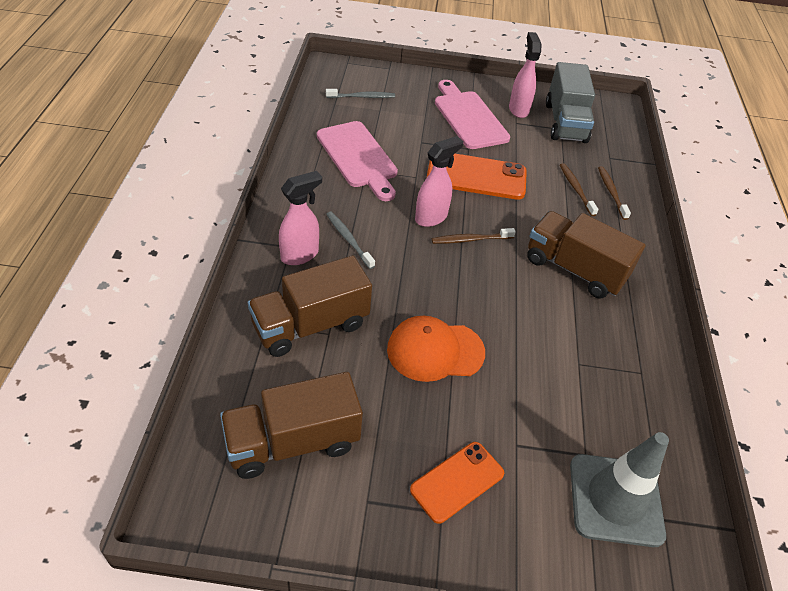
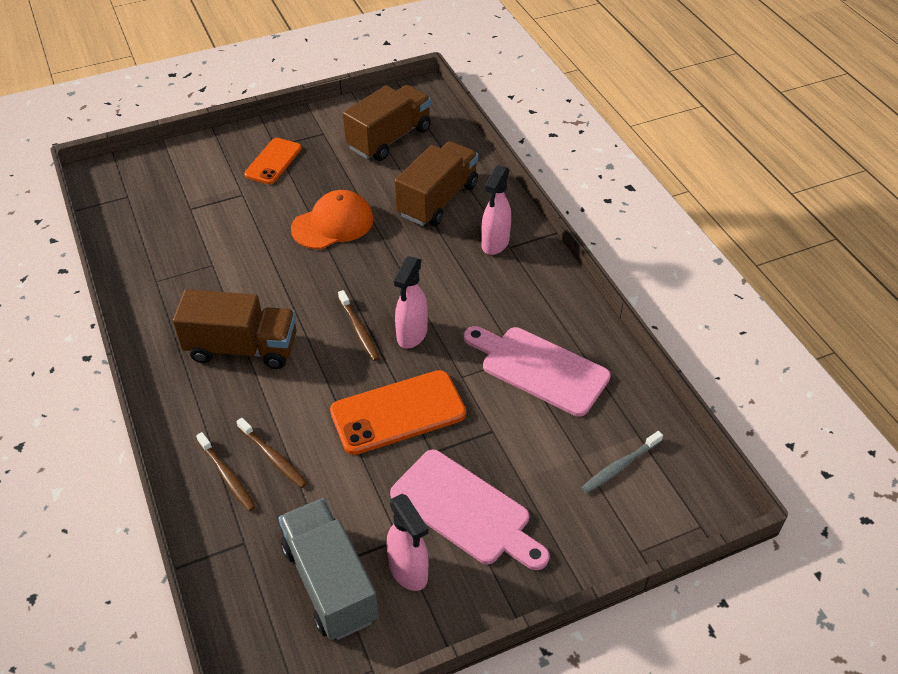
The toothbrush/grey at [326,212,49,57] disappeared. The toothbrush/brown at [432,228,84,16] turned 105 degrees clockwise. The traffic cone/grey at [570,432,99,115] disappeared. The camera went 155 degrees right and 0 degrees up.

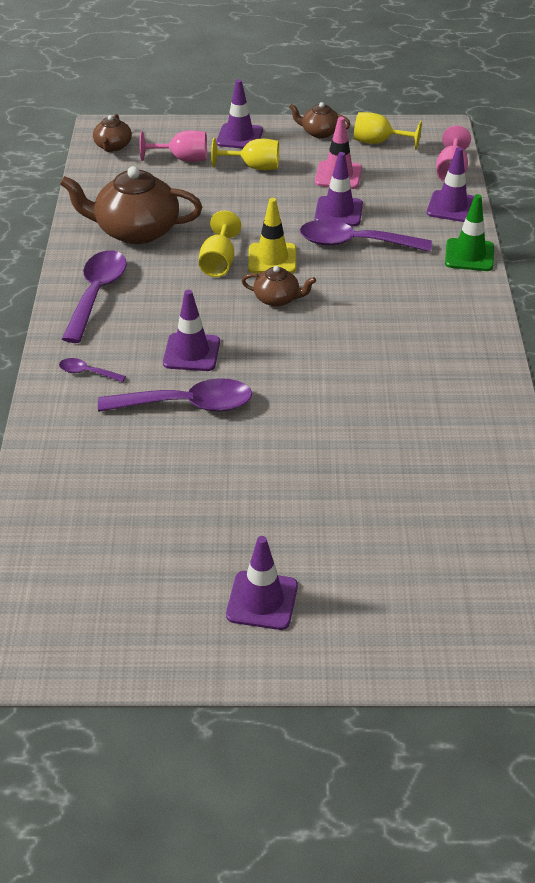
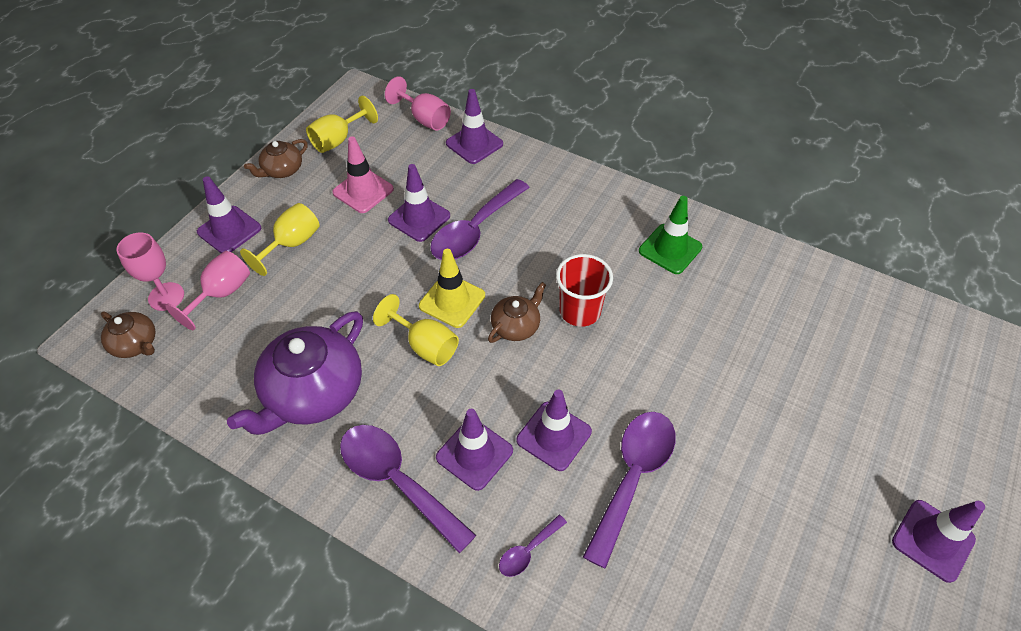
The teapot/brown at [60,166,142,78] became the teapot/purple at [227,311,136,124]. The traffic cone/green moved from [445,194,49,77] to [639,196,63,78]. The goblet/pink at [117,232,67,79] appeared. The traffic cone/purple at [436,409,77,82] appeared. The cup/red at [556,254,57,73] appeared. The camera went 60 degrees left and 10 degrees up.

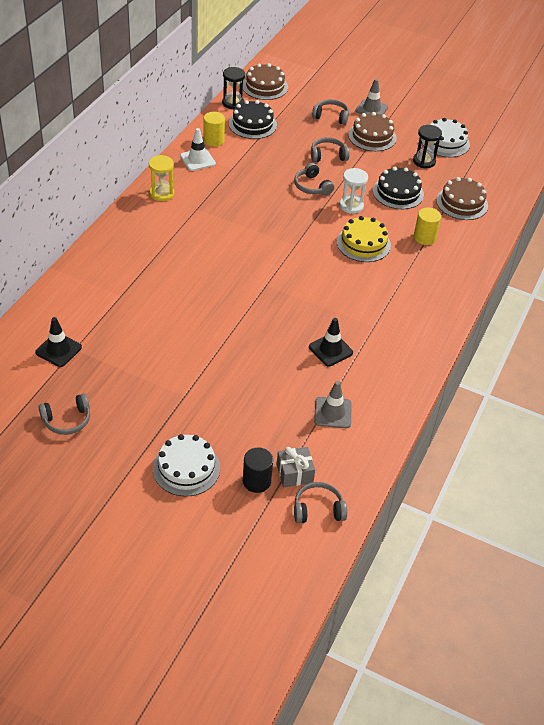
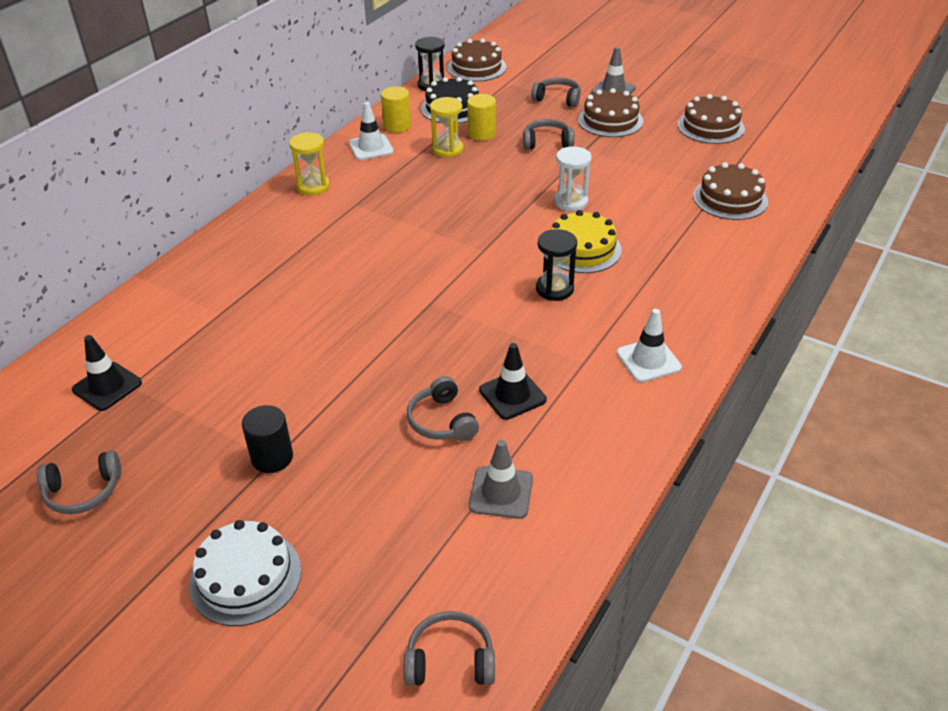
The cylinder/black moved from [243,447,30,46] to [242,405,51,68]. The gift/grey at [277,447,38,40] disappeared. The headphones/grey moved from [294,163,40,33] to [407,376,72,65]. The cake/black at [373,167,51,42] disappeared. The hourglass/black moved from [413,125,29,43] to [536,229,41,72]. The cylinder/yellow moved from [414,207,27,38] to [467,94,29,47]. The cake/white at [422,118,48,39] became the cake/brown at [678,94,67,50]. The hourglass/yellow at [430,97,33,60] appeared. The traffic cone/white at [617,309,65,73] appeared. The camera went 10 degrees right and 5 degrees down.

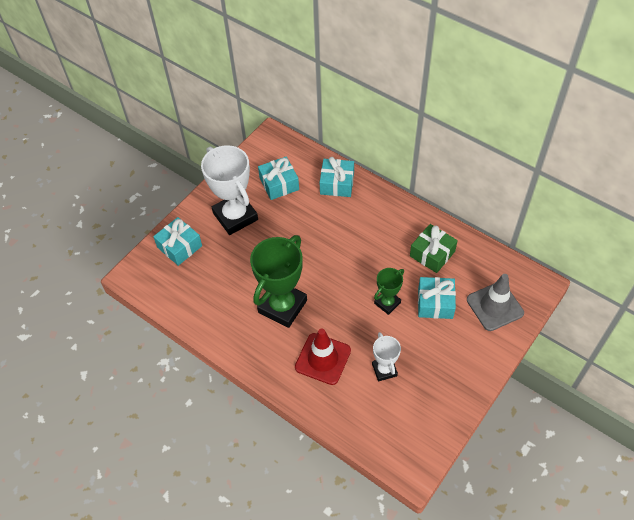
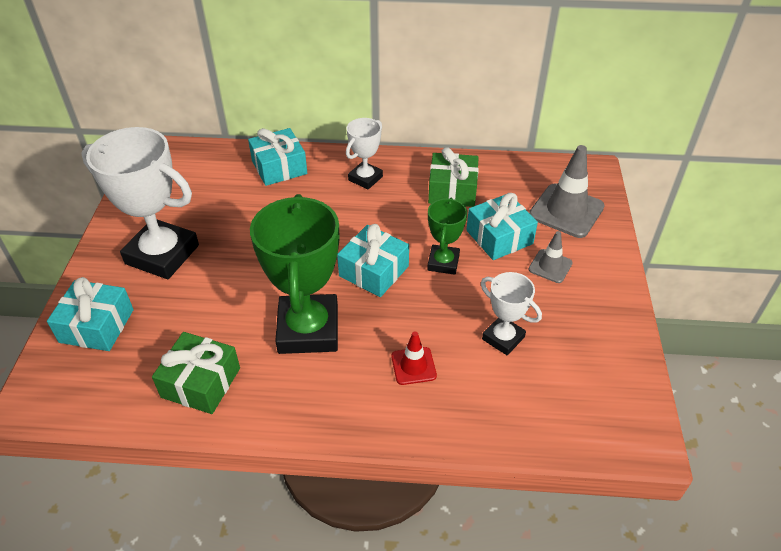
The gift/turquoise moved from [258,156,41,44] to [337,224,72,73]. The traffic cone/red at [295,328,56,57] changed to 0.55 times the size. The gift/green at [152,332,88,82] appeared. The trophy/white at [346,118,37,71] appeared. The traffic cone/grey at [528,231,45,52] appeared. The camera went 35 degrees left and 10 degrees down.

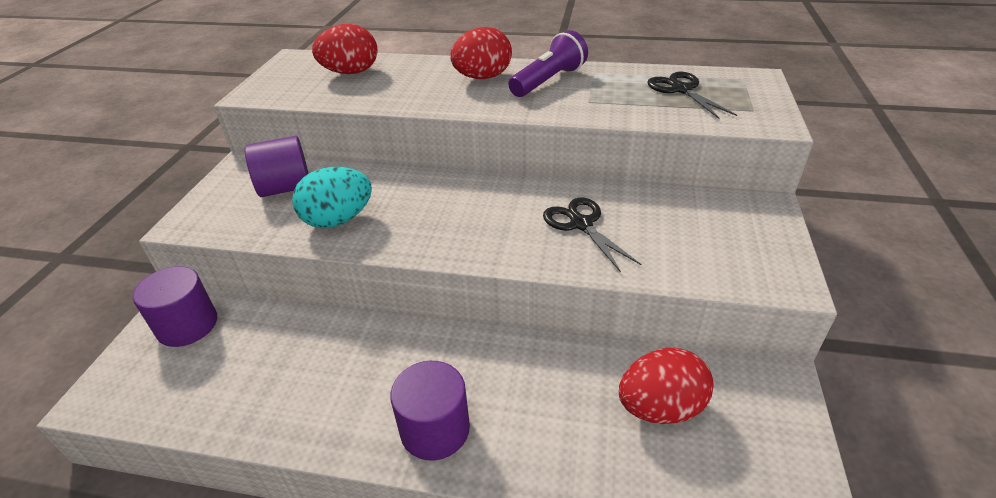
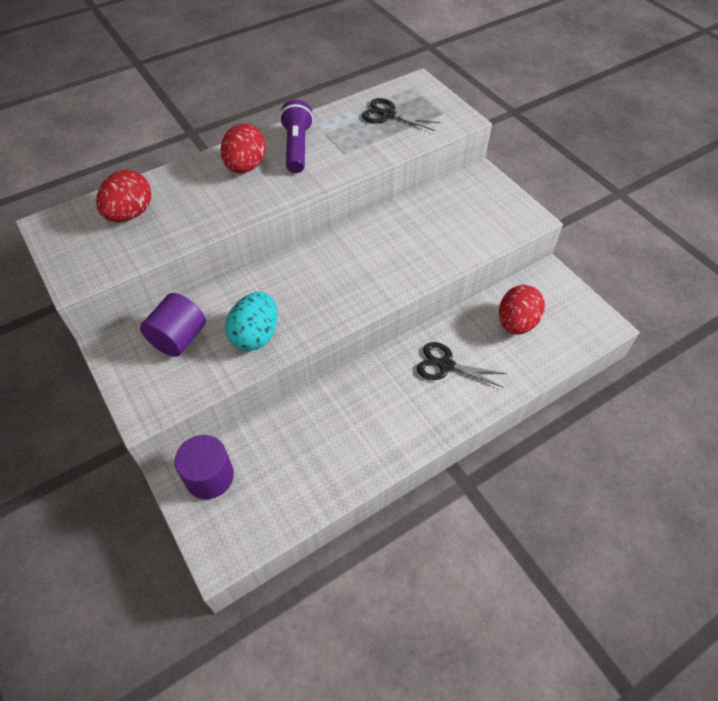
The cylinder/purple at [390,361,80,100] disappeared. The scissors/black moved from [543,197,98,75] to [417,342,90,46]. The camera went 45 degrees left and 15 degrees up.

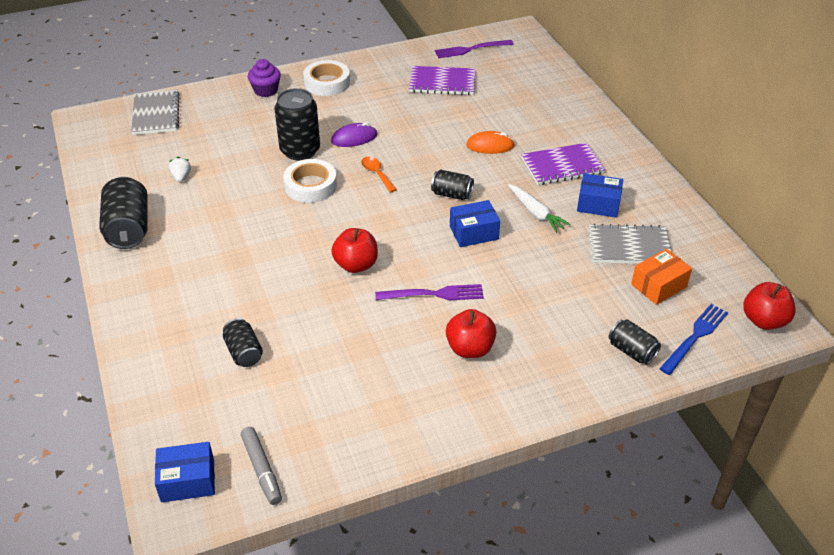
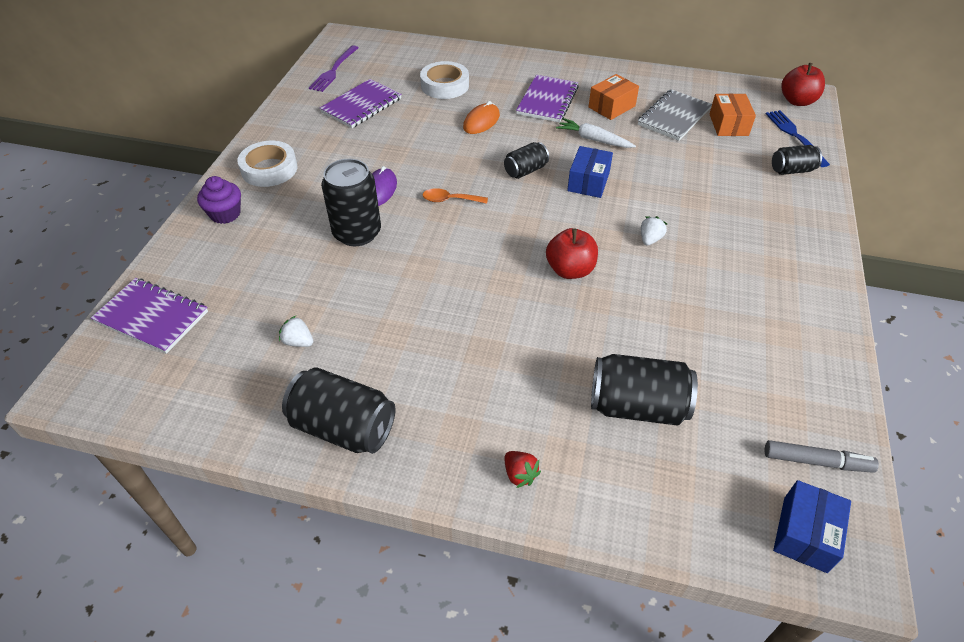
The notebook/grey at [131,90,49,45] became the notebook/purple at [91,278,117,76]. The can/black at [223,318,40,49] changed to 1.71 times the size. The tape/white moved from [283,159,54,44] to [420,61,49,38]. The fork/purple at [375,284,109,17] was replaced by the strawberry/white at [641,216,26,30]. The apple/red at [446,309,51,49] disappeared. The carrot/white at [508,184,63,49] turned 150 degrees counterclockwise. The box/blue at [577,173,46,45] became the box/orange at [589,74,50,46]. The strawberry/red at [505,451,36,37] appeared. The camera went 55 degrees left and 5 degrees up.

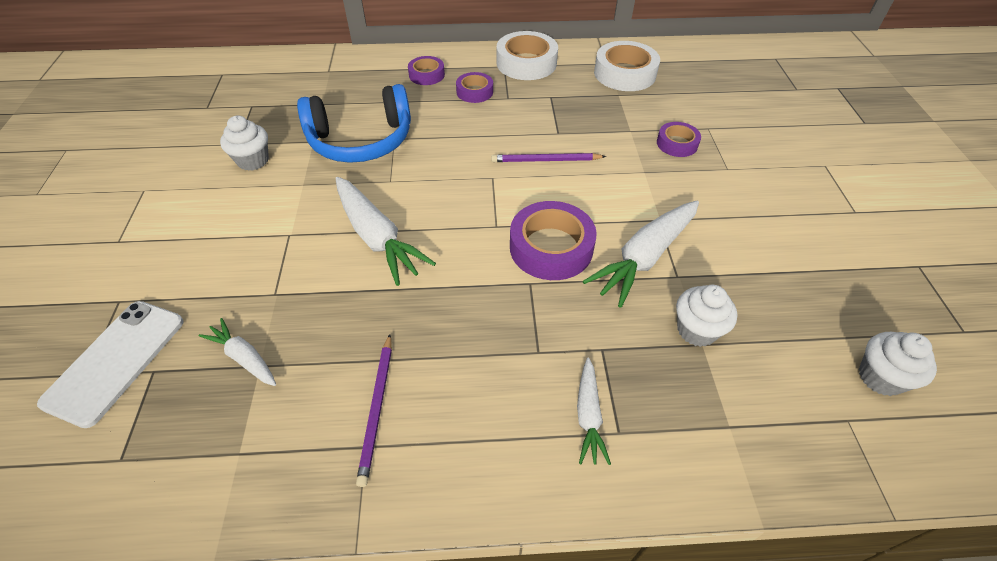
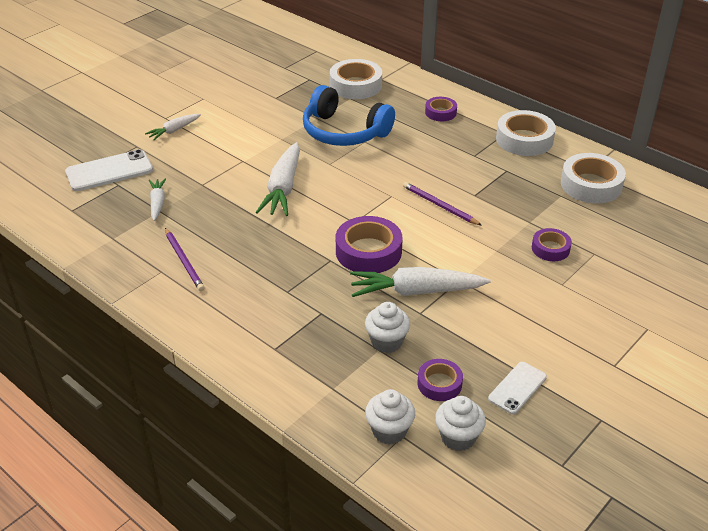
The cupcake/white moved from [220,115,49,56] to [365,389,50,56]. The pencil/purple at [356,334,36,153] turned 75 degrees counterclockwise. The tape/purple moved from [456,72,37,31] to [418,359,45,42]. The carrot/white moved from [577,358,34,107] to [145,114,56,26]. The tape/white at [330,59,52,40] appeared. The phone/white at [488,362,59,52] appeared. The camera went 45 degrees right and 10 degrees down.

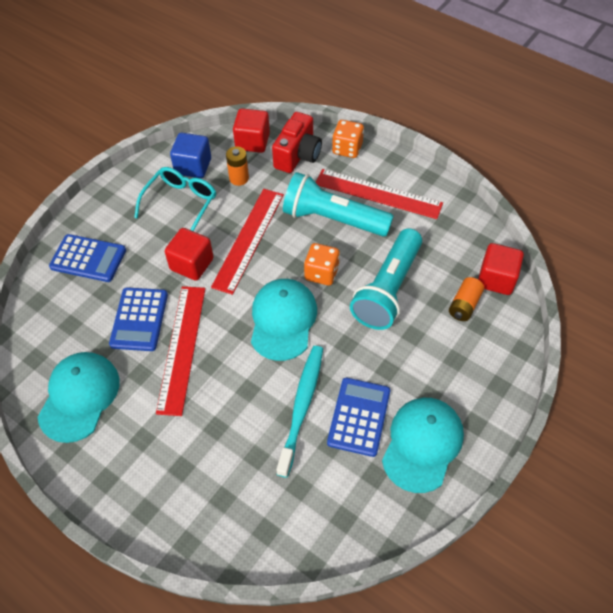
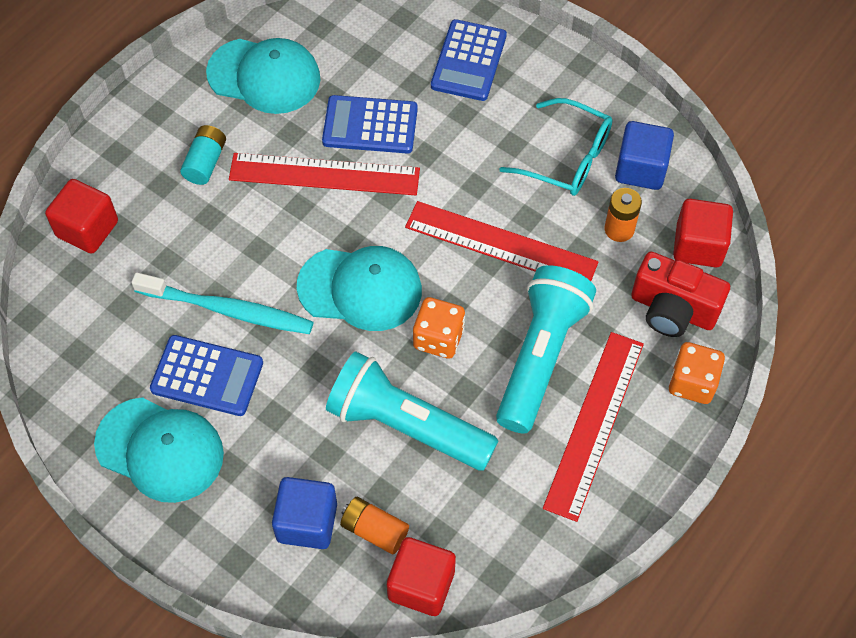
The cube/red moved from [165,228,49,52] to [45,179,73,75]. The battery/turquoise at [180,125,46,60] appeared. The cube/blue at [272,477,65,72] appeared. The camera went 90 degrees right and 5 degrees up.

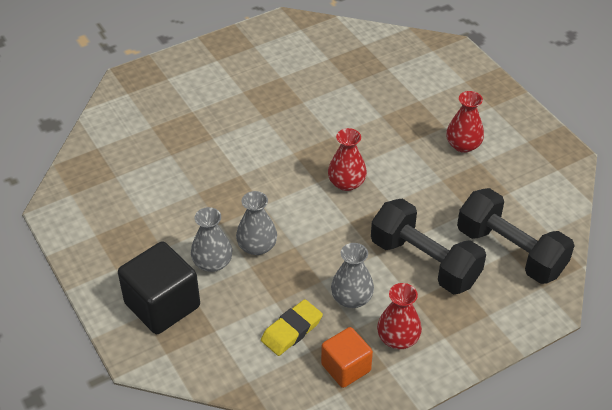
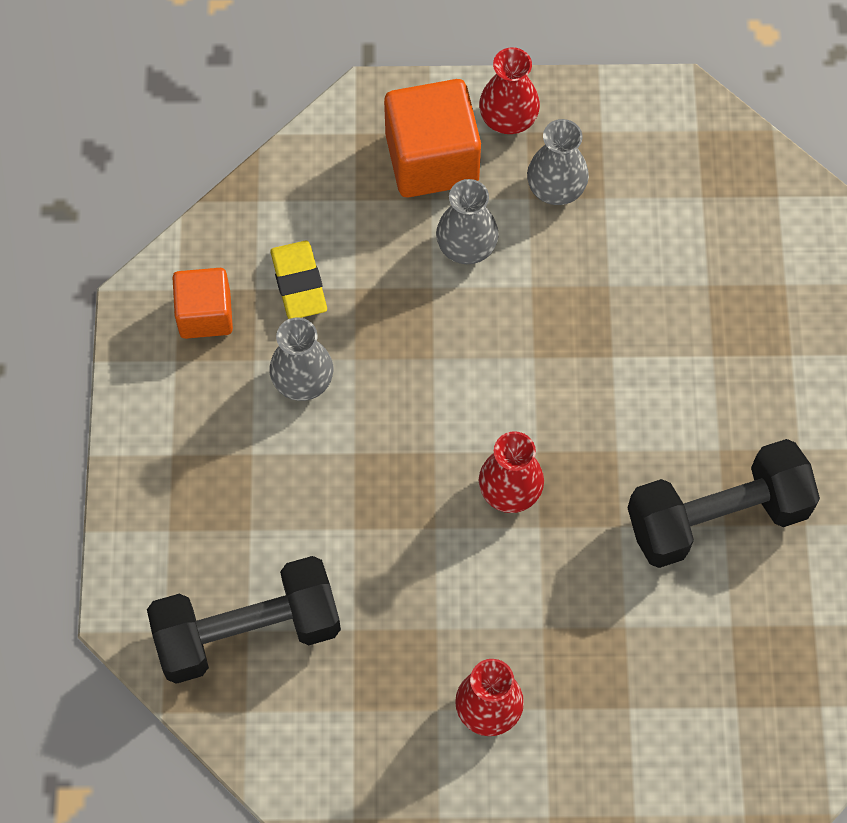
The cube/black at [118,242,82,92] became the cube/orange at [384,79,97,119]. The vase/grey moved from [236,191,41,64] to [527,119,62,86]. The dumbbell/black moved from [371,199,115,95] to [628,439,192,129]. The vase/red moved from [377,283,45,66] to [479,47,61,87]. The camera went 120 degrees right and 20 degrees up.

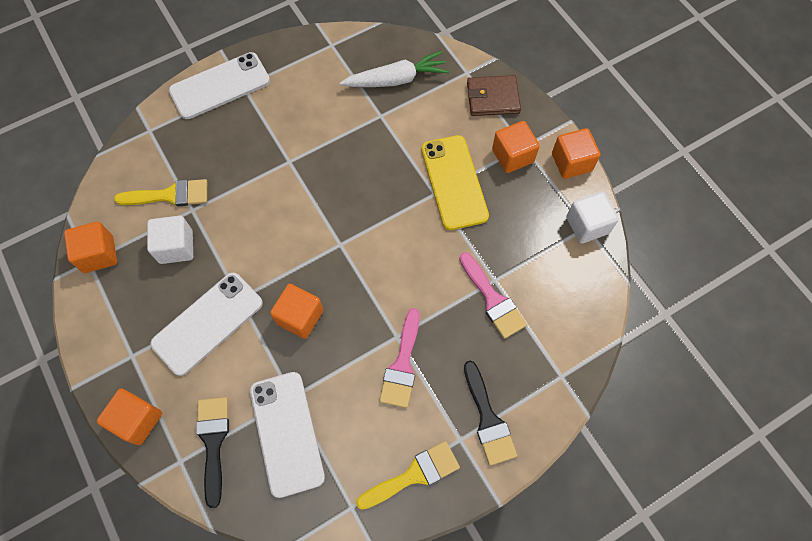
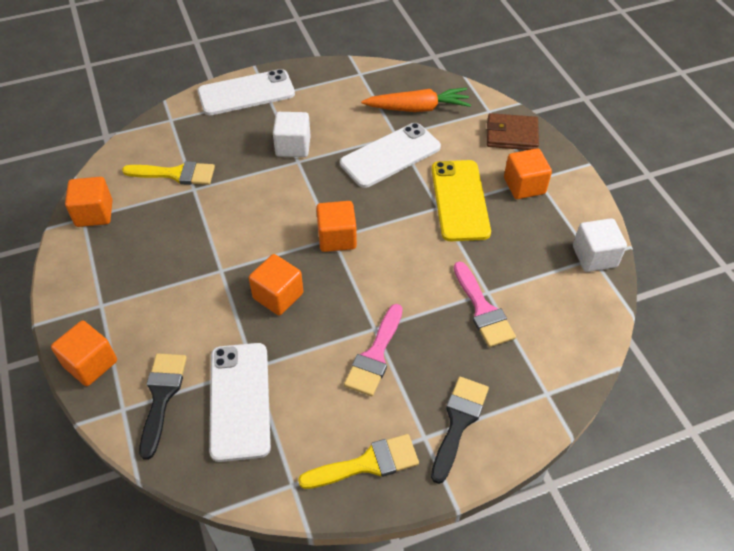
The cube/white moved from [147,216,46,48] to [273,112,38,45]. The phone/white moved from [150,273,113,103] to [340,123,101,65]. The carrot/white at [340,51,109,36] became the carrot/orange at [361,88,110,24]. The brush/black at [464,361,53,105] turned 150 degrees counterclockwise. The cube/orange moved from [552,128,48,51] to [316,201,41,51]. The camera went 10 degrees right and 15 degrees down.

